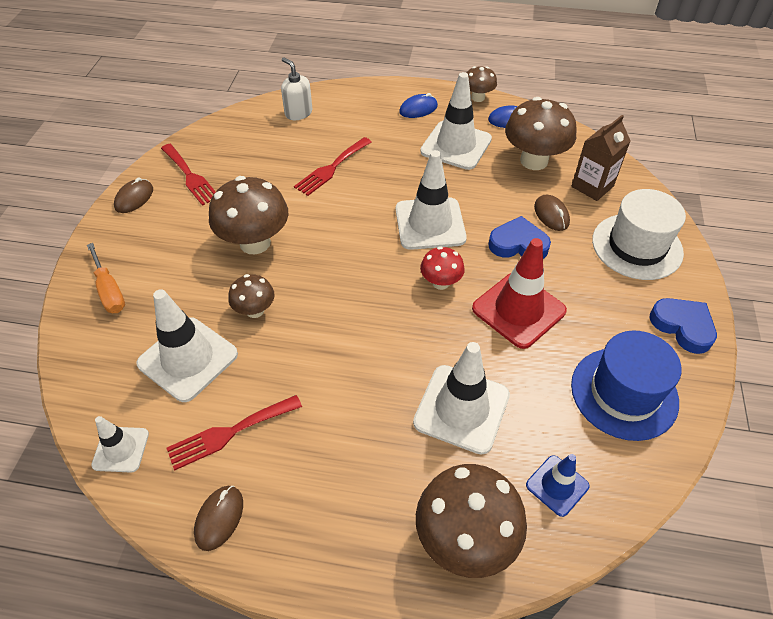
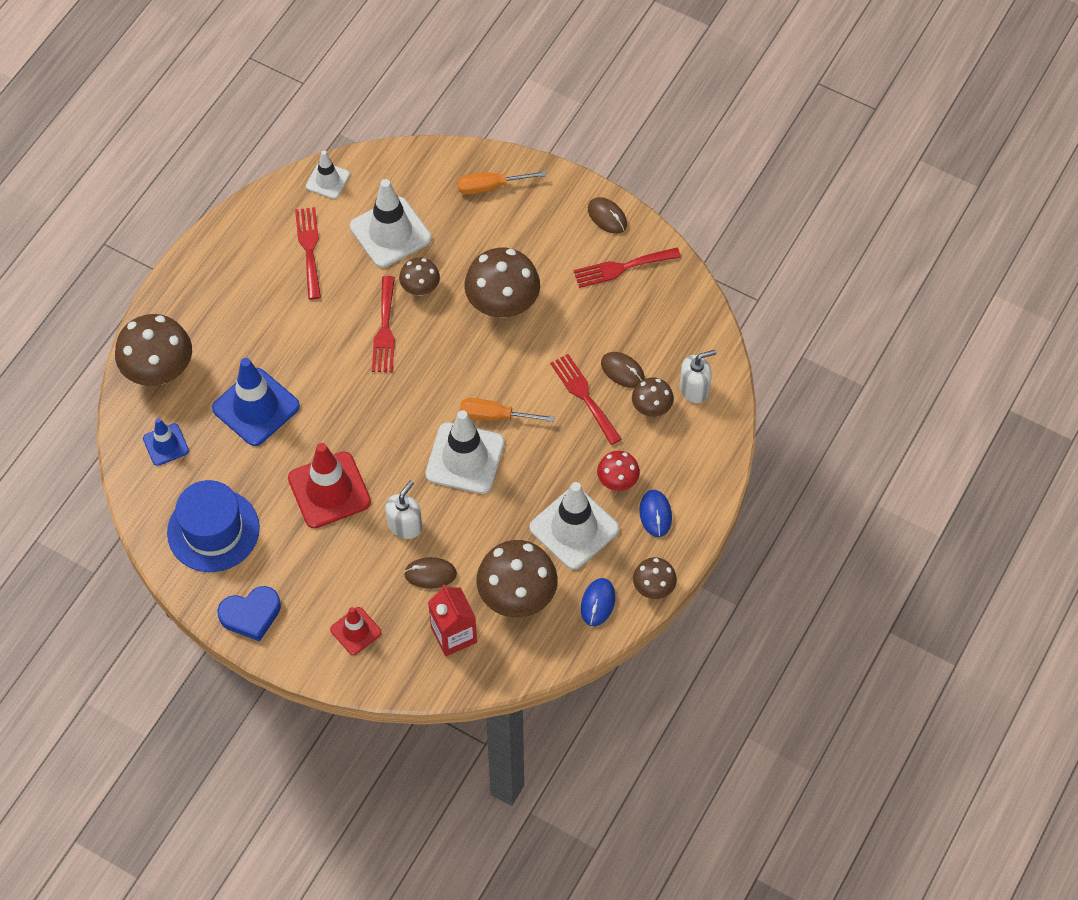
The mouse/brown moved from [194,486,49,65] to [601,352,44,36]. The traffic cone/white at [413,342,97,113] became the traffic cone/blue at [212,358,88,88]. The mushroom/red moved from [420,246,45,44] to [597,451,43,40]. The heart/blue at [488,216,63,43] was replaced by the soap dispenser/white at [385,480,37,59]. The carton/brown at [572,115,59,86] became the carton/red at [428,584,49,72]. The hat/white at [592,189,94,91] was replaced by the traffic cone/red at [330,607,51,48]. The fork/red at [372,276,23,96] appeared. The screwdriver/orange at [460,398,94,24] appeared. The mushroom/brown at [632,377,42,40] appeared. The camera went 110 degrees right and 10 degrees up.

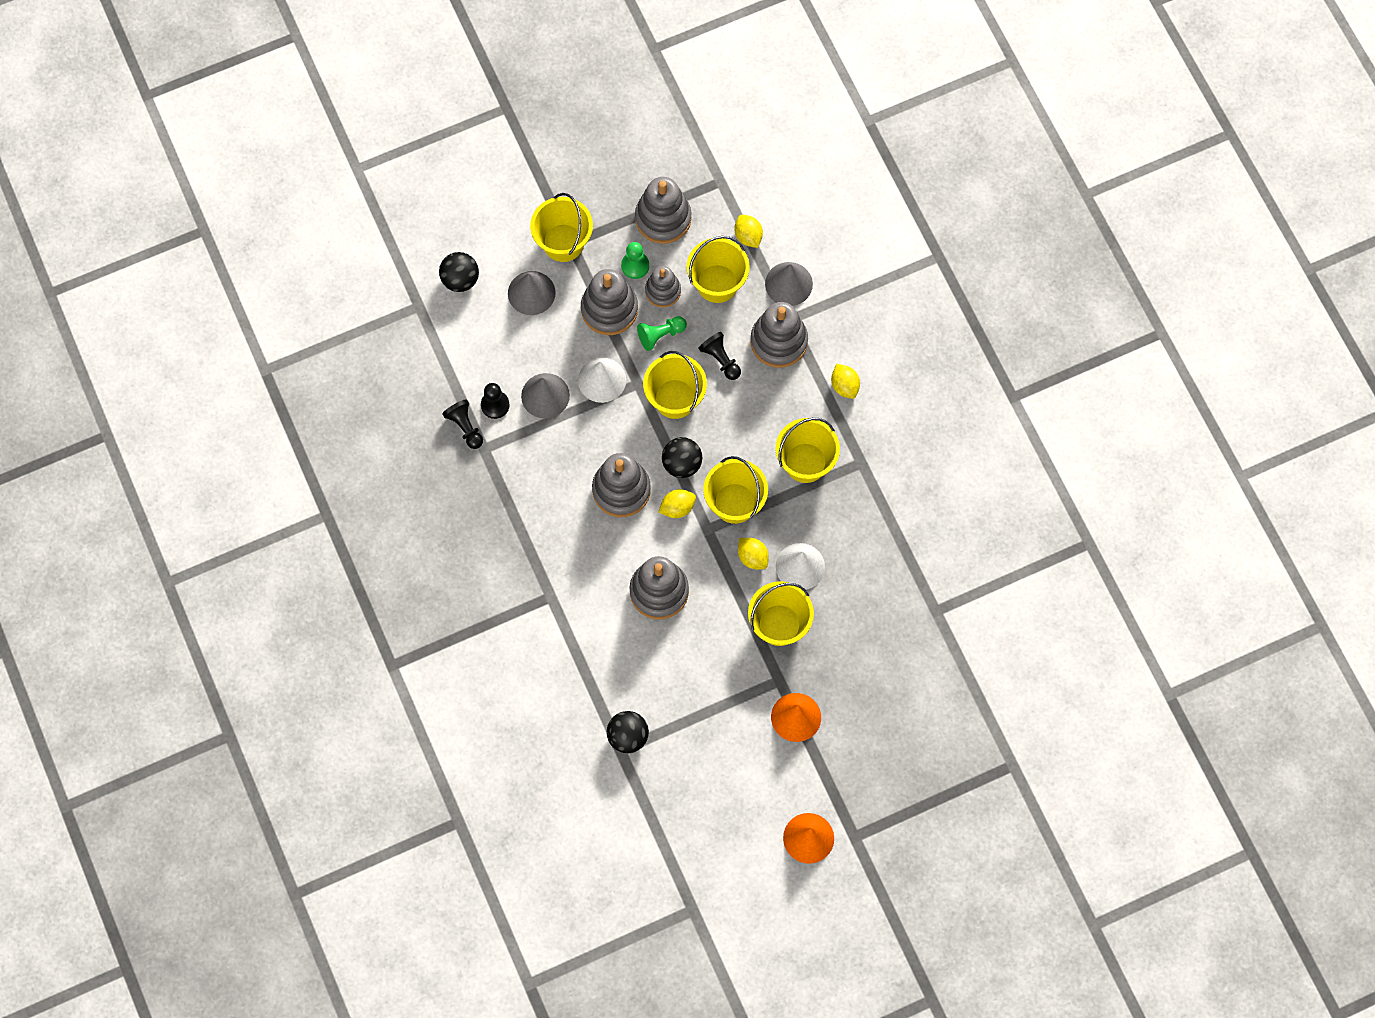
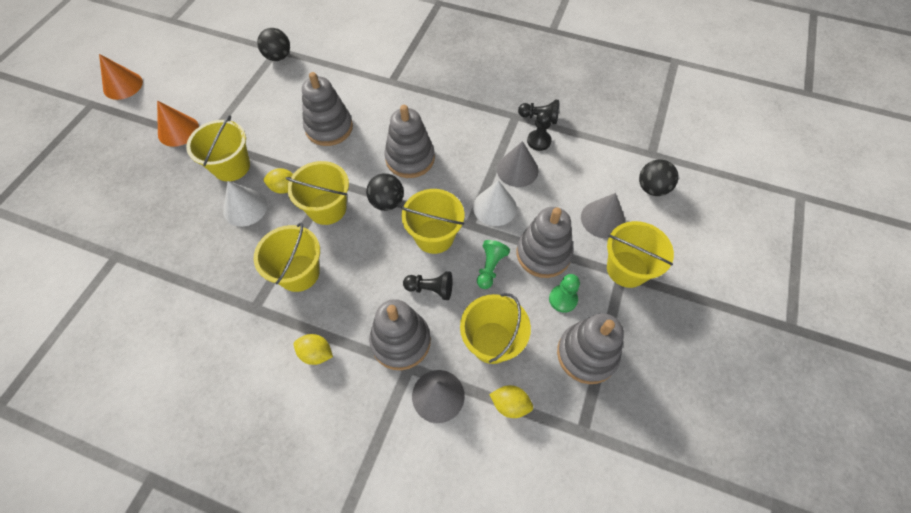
The stacking toy/grey at [645,266,36,42] disappeared. The lemon/yellow at [658,489,38,29] disappeared. The camera went 135 degrees right and 10 degrees down.

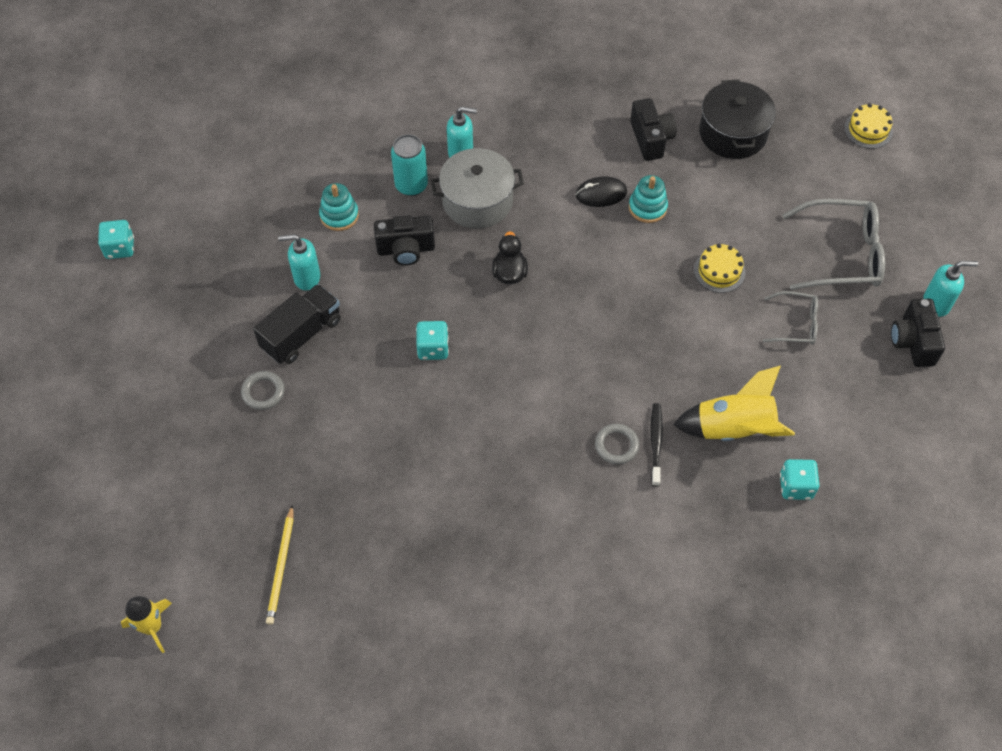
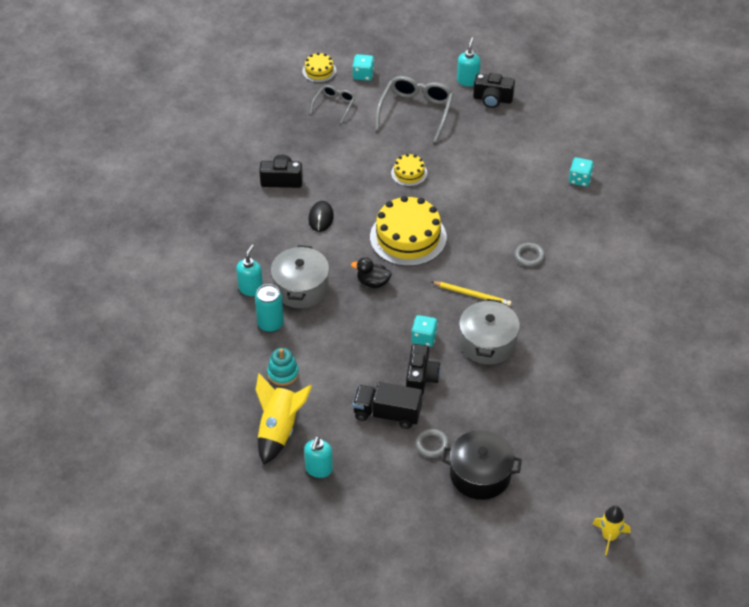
The dice/turquoise moved from [98,220,36,39] to [352,54,22,27]. The truck/black at [253,284,88,80] turned 45 degrees counterclockwise. The pencil/yellow moved from [266,505,28,120] to [432,281,80,25]. The soap dispenser/turquoise moved from [278,234,42,57] to [304,436,29,42]. The camera/black moved from [374,215,61,51] to [406,344,35,52]. The stacking toy/turquoise at [629,175,39,48] disappeared. The toothbrush/black at [650,403,13,84] disappeared. The rocket/yellow moved from [673,366,122,75] to [255,373,57,92]. The pot/black moved from [699,79,77,80] to [442,430,80,70]. The glasses/grey moved from [763,291,55,54] to [310,85,45,38]. The cake/yellow at [370,196,77,70] appeared. The pot/grey at [459,299,61,66] appeared. The camera went 75 degrees left and 10 degrees down.

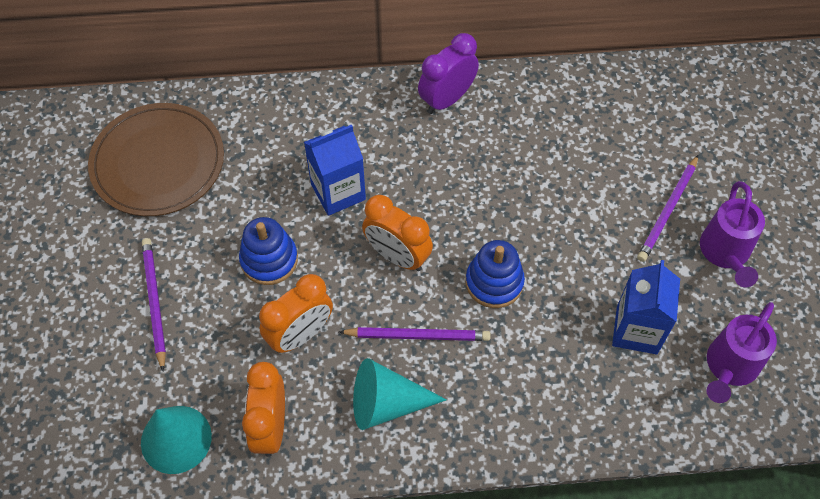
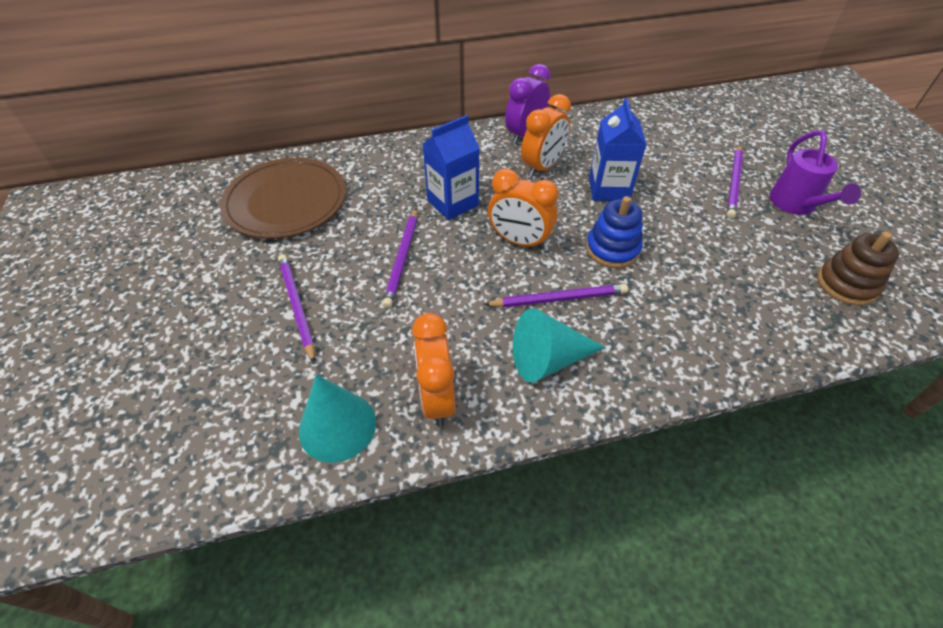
The stacking toy/blue at [239,217,59,68] was replaced by the pencil/purple at [382,208,35,100]. The clock/orange moved from [259,274,74,79] to [521,94,50,83]. The carton/blue moved from [612,260,68,94] to [589,98,58,103]. The watering can/purple at [706,302,71,101] was replaced by the stacking toy/brown at [817,232,82,74]. The camera went 10 degrees left and 10 degrees down.

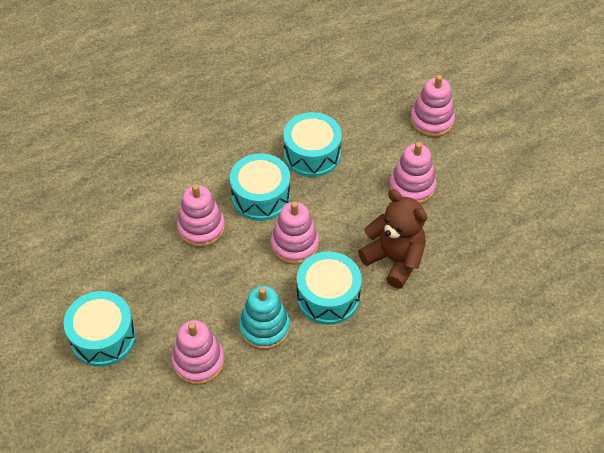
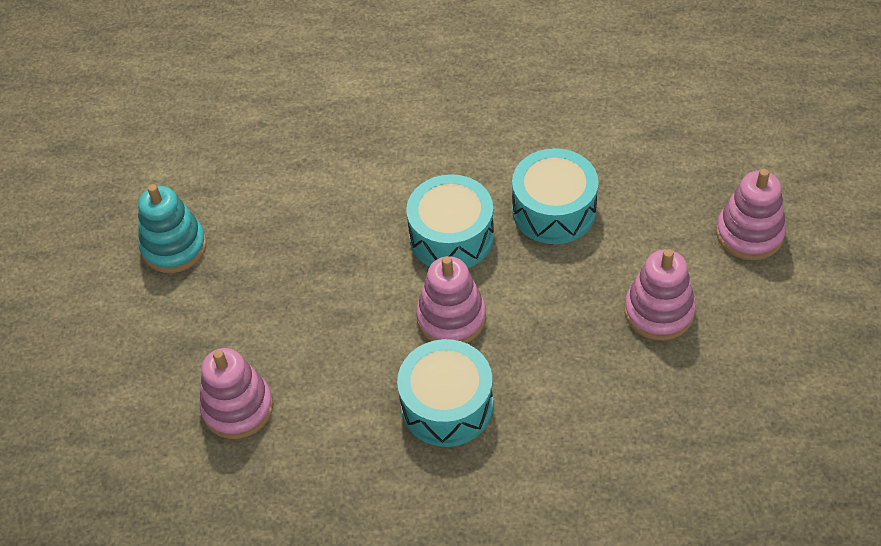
The drum/turquoise at [64,291,72,76] disappeared. The stacking toy/pink at [177,184,48,63] disappeared. The stacking toy/turquoise moved from [239,286,51,64] to [138,184,69,89]. The teddy bear/brown at [358,189,69,99] disappeared. The camera went 35 degrees right and 0 degrees up.

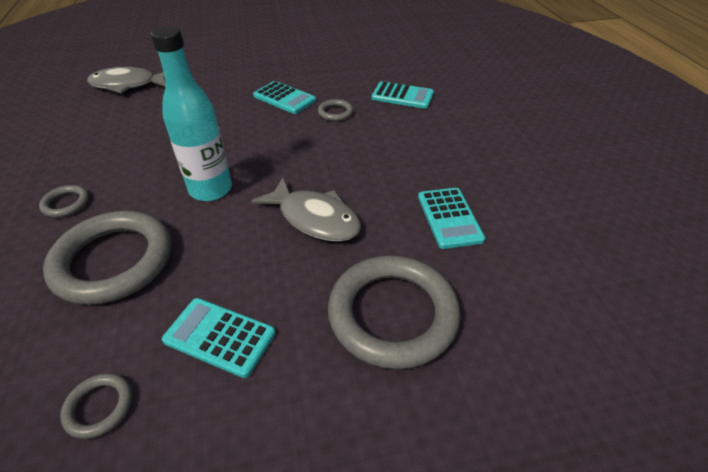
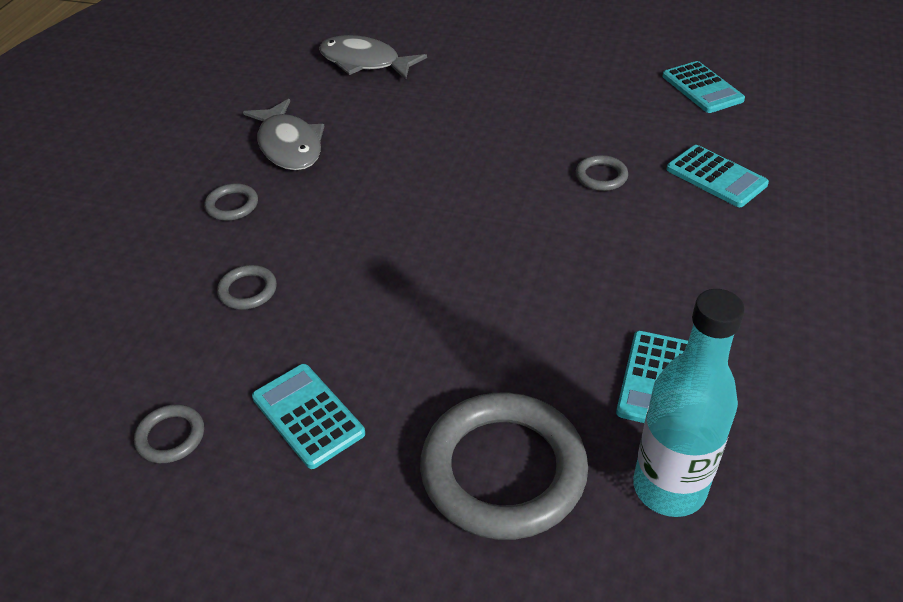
The ring/grey at [43,211,128,94] changed to 0.43 times the size. The bottle/turquoise moved from [150,26,82,175] to [633,289,112,228]. The fish/grey moved from [251,177,110,65] to [243,99,81,71]. The calculator/turquoise moved from [253,81,63,33] to [663,61,82,52]. The camera went 30 degrees right and 0 degrees up.

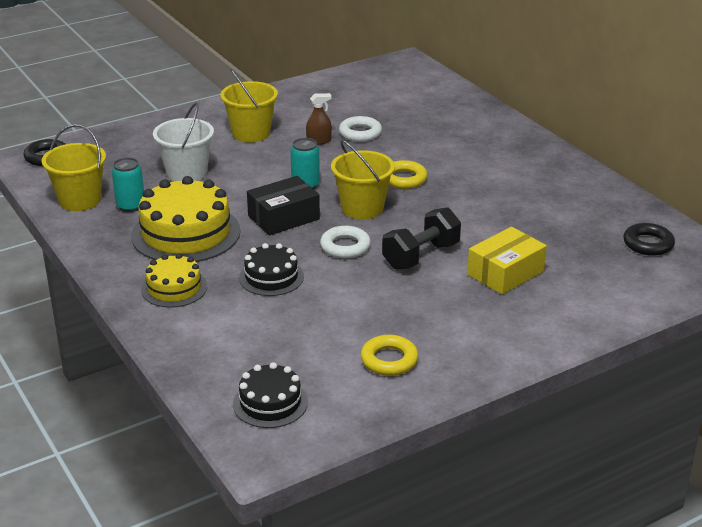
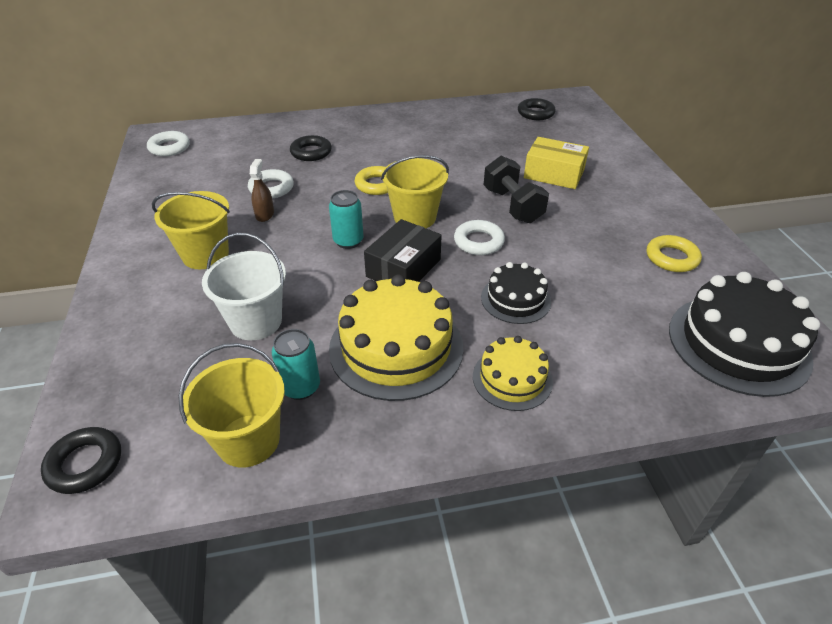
The cake/black at [233,362,75,66] changed to 1.77 times the size. The box/black at [247,176,73,59] turned 45 degrees clockwise. The box/yellow at [467,227,80,68] turned 45 degrees counterclockwise. The ring/white at [147,131,43,25] appeared. The ring/black at [290,135,42,26] appeared. The camera went 70 degrees left and 10 degrees up.

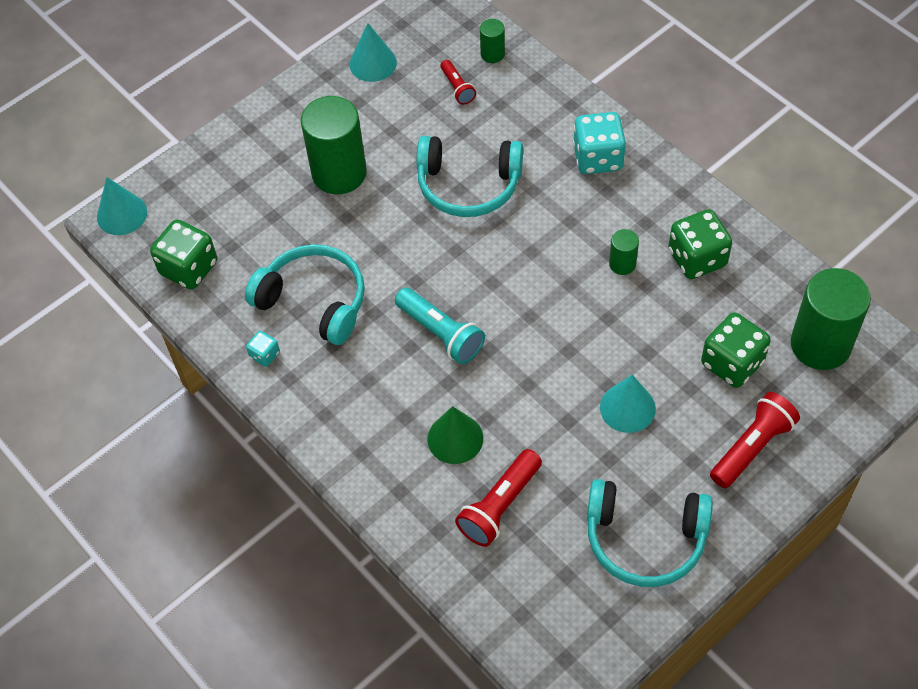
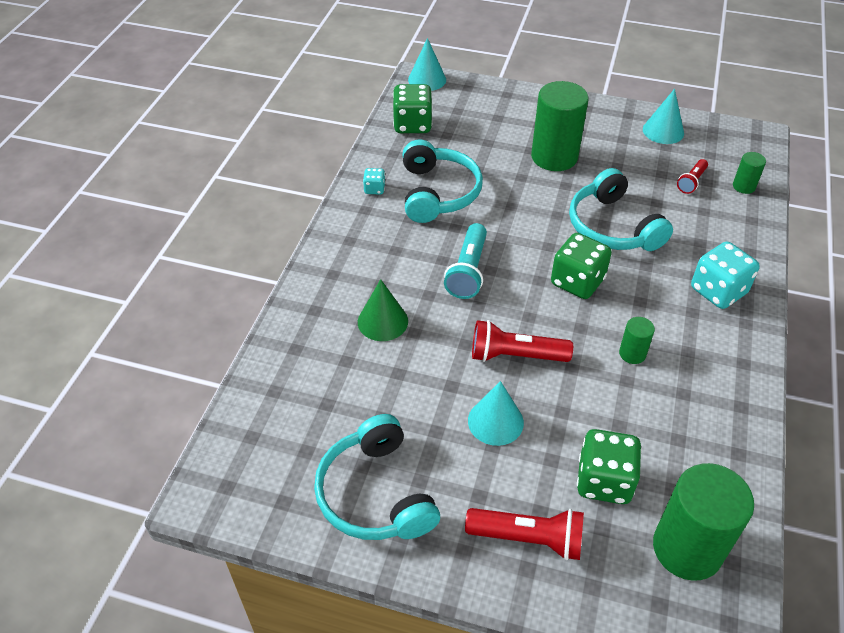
The flashlight/red moved from [455,449,87,98] to [472,320,101,42]. The dice/green moved from [668,209,64,70] to [551,233,61,66]. The camera went 55 degrees right and 10 degrees down.

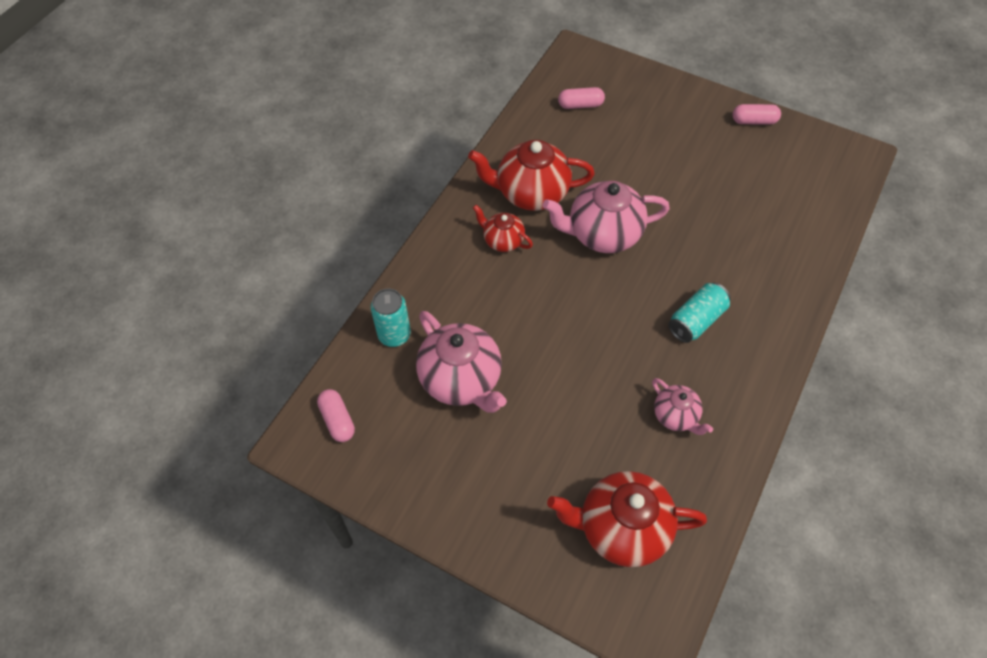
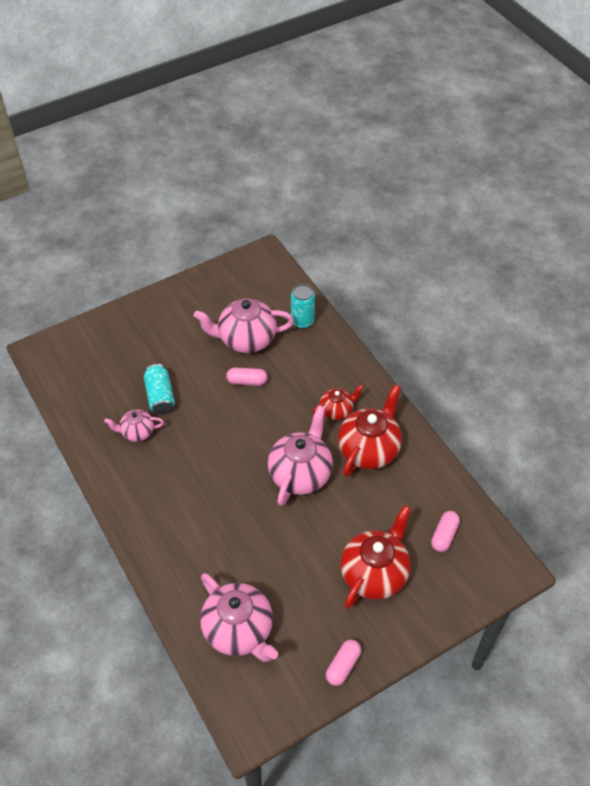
The capsule/pink moved from [317,389,38,53] to [226,367,42,19]. The teapot/red moved from [547,471,160,96] to [341,505,70,104]. The can/turquoise moved from [668,283,63,60] to [144,364,31,50]. The teapot/pink at [200,573,78,89] appeared. The camera went 120 degrees right and 5 degrees down.

